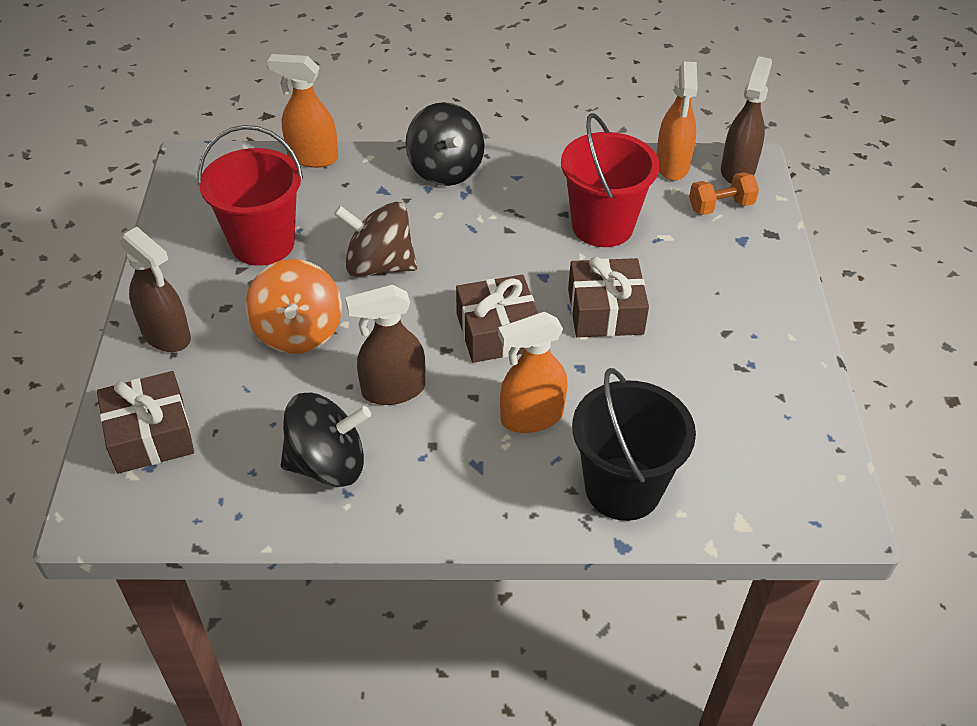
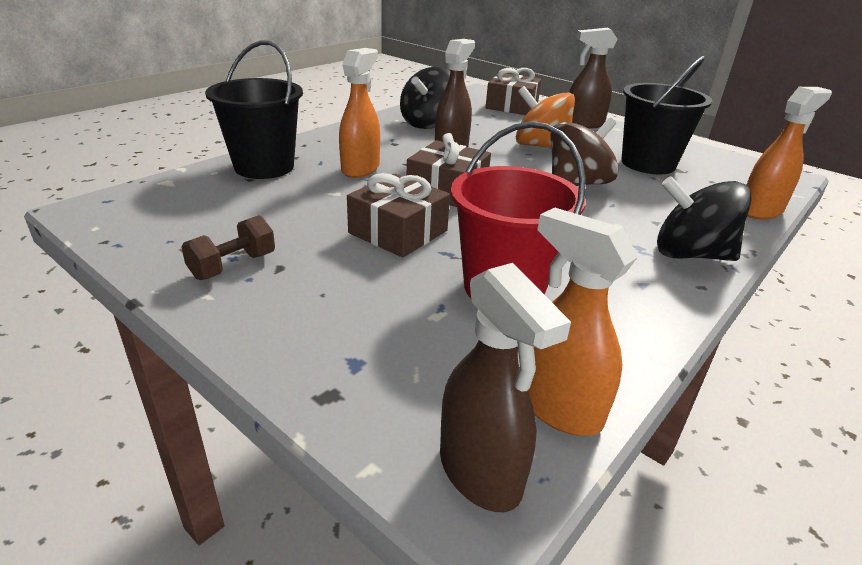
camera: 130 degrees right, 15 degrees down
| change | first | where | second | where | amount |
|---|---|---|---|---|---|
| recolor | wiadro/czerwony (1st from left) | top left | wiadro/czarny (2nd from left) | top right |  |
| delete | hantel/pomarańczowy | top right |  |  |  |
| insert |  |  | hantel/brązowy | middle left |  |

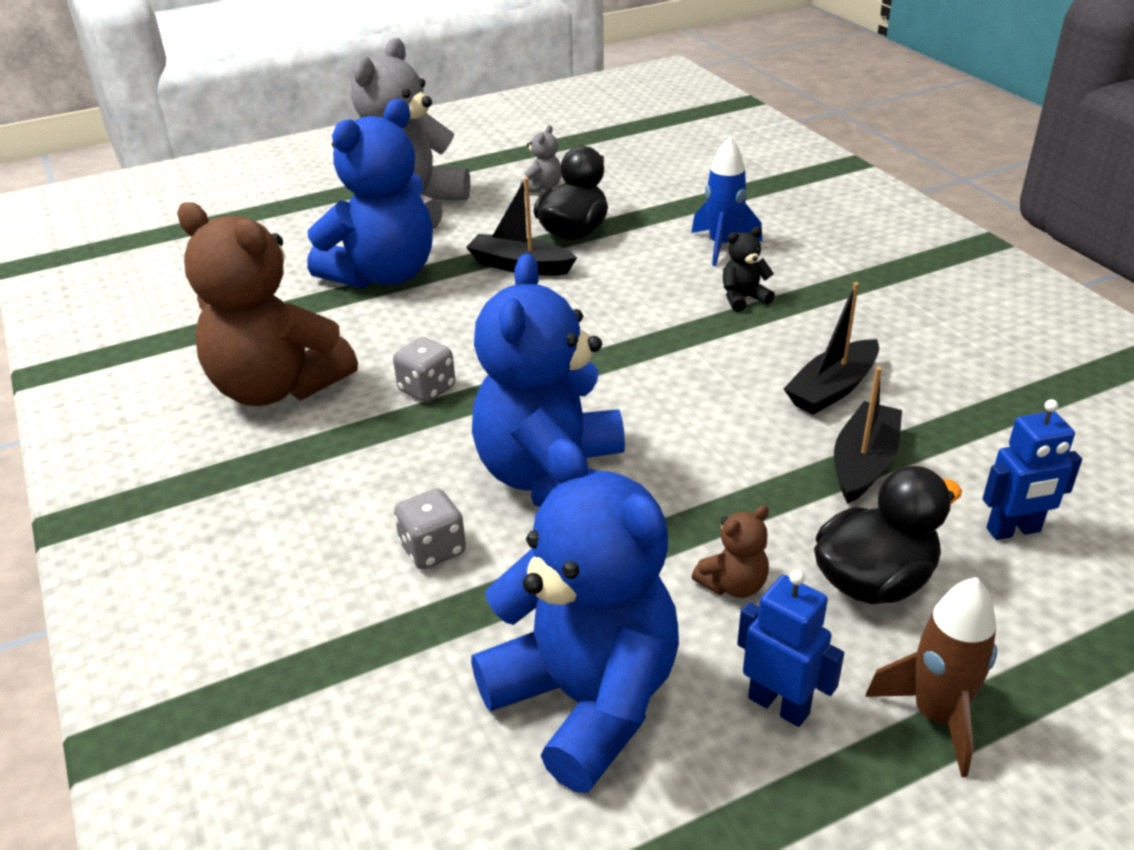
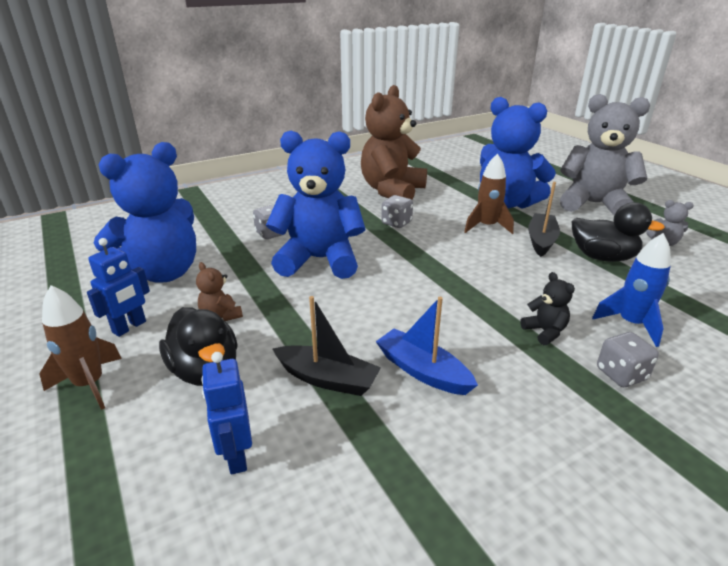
camera: 85 degrees right, 5 degrees down
| change | first | where | second | where | amount |
|---|---|---|---|---|---|
| recolor | łódka/czarny (2nd from left) | middle right | łódka/niebieski | centre |  |
| insert |  |  | rakieta/brązowy (2nd from left) | middle right |  |
| insert |  |  | kostka do gry/szary (3rd from left) | middle right |  |

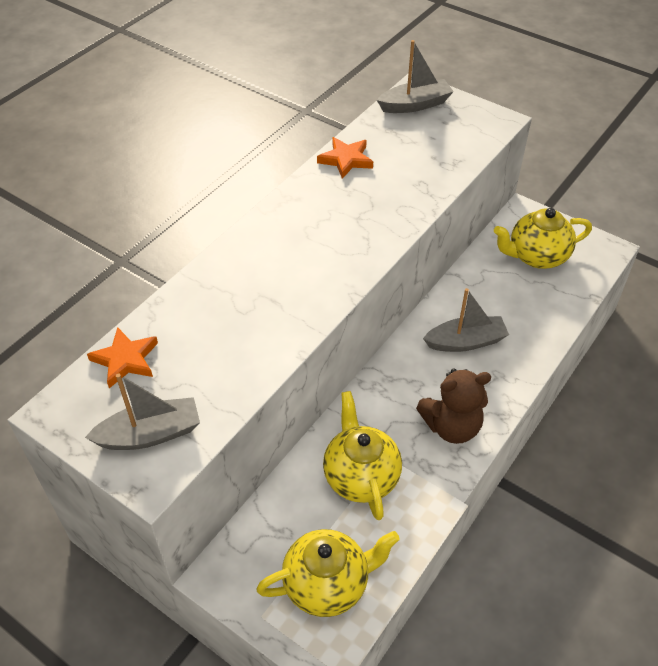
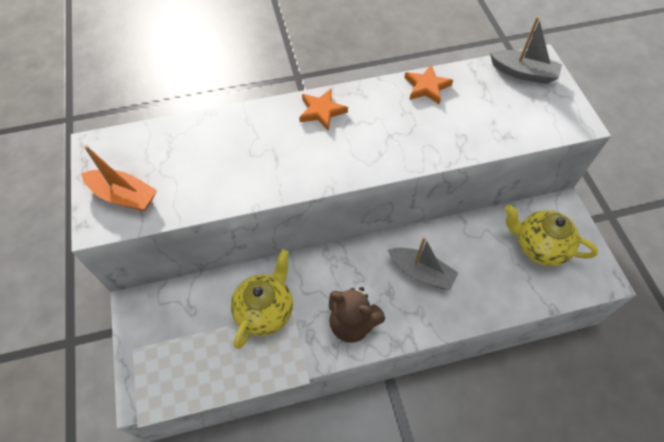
camera: 40 degrees right, 10 degrees up
| change | first | where | second | where | amount |
|---|---|---|---|---|---|
| recolor | łódka/szary (1st from left) | middle left | łódka/pomarańczowy | middle left |  |
| move | gwiazda/pomarańczowy (1st from left) | middle left |  | top centre |  |
| delete | imbryk/żółty (1st from left) | bottom centre |  |  |  |

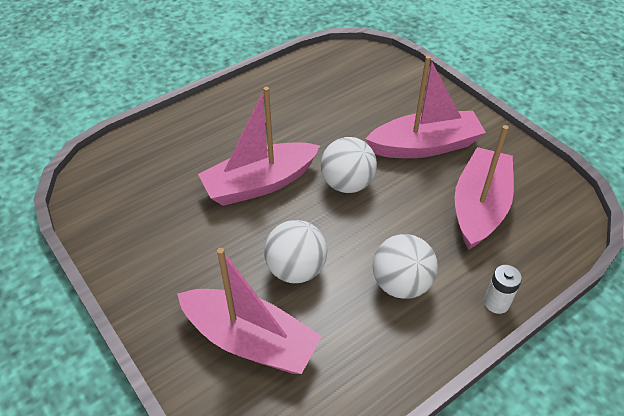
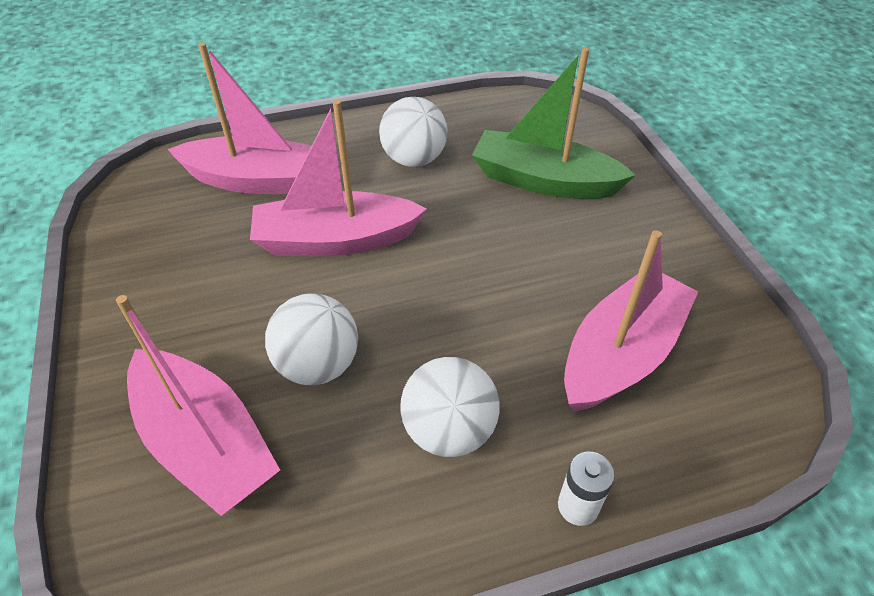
camera: 20 degrees right, 0 degrees up
| change | first | where | second | where | amount |
|---|---|---|---|---|---|
| move | piłka/biały (2nd from left) | centre |  | top centre |  |
| move | łódka/różowy (3rd from left in the first image) | top right | łódka/różowy (2nd from left) | top left |  |
| insert |  |  | łódka/zielony | top centre |  |

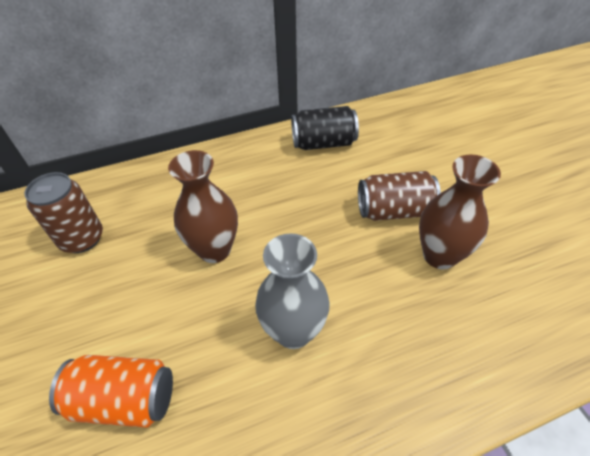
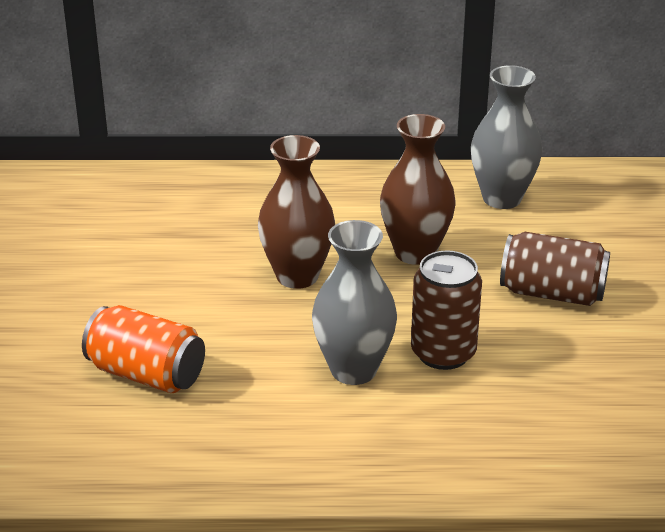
camera: 20 degrees right, 15 degrees down
| change | first | where | second | where | amount |
|---|---|---|---|---|---|
| move | puszka/brązowy (1st from left) | middle left |  | middle right |  |
| replace | puszka/czarny | top centre | wazon/szary (2nd from left) | top right |  |
| move | wazon/brązowy (2nd from left) | middle right |  | centre |  |

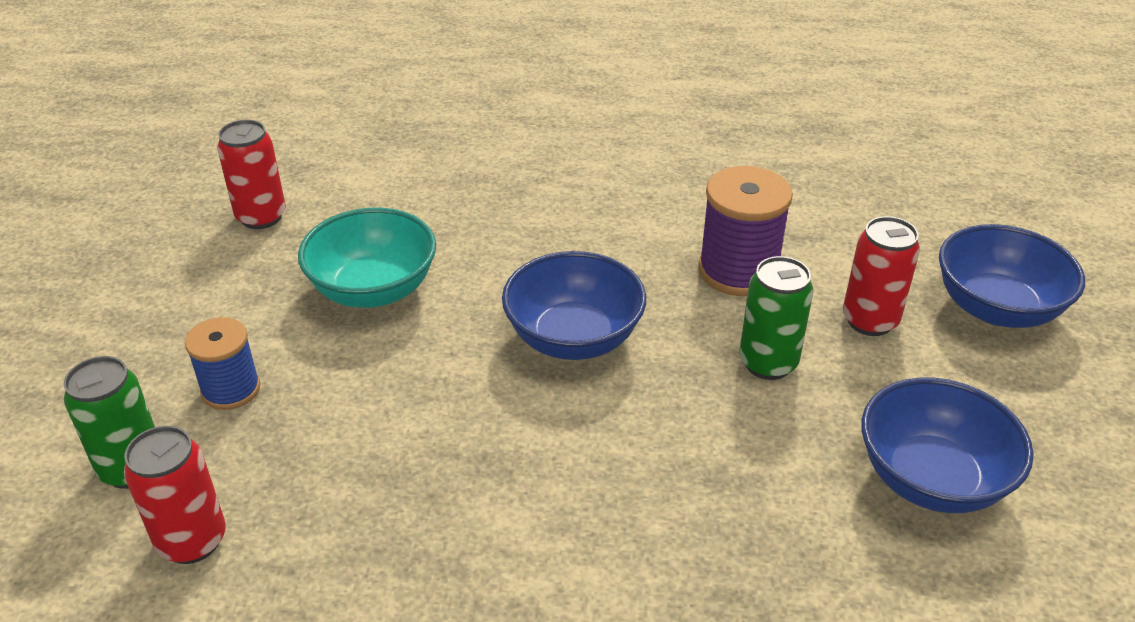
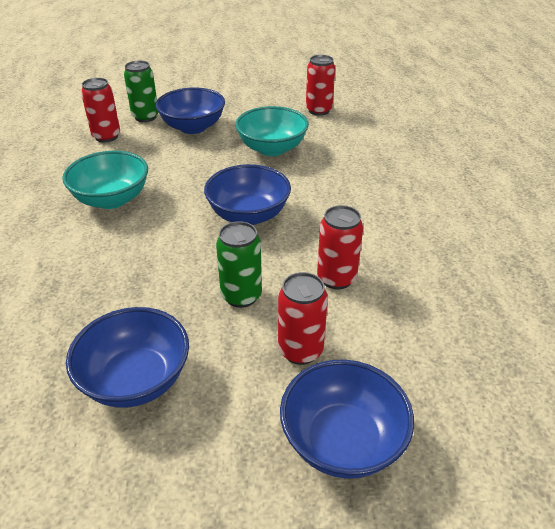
camera: 80 degrees right, 0 degrees up
| change | first | where | second | where | amount |
|---|---|---|---|---|---|
| replace | szpulka/niebieski | middle left | miska/niebieski (2nd from left) | top centre |  |
| replace | szpulka/fioletowy | centre | puszka/czerwony (4th from left) | centre |  |
| insert |  |  | miska/turkusowy (1st from left) | middle left |  |

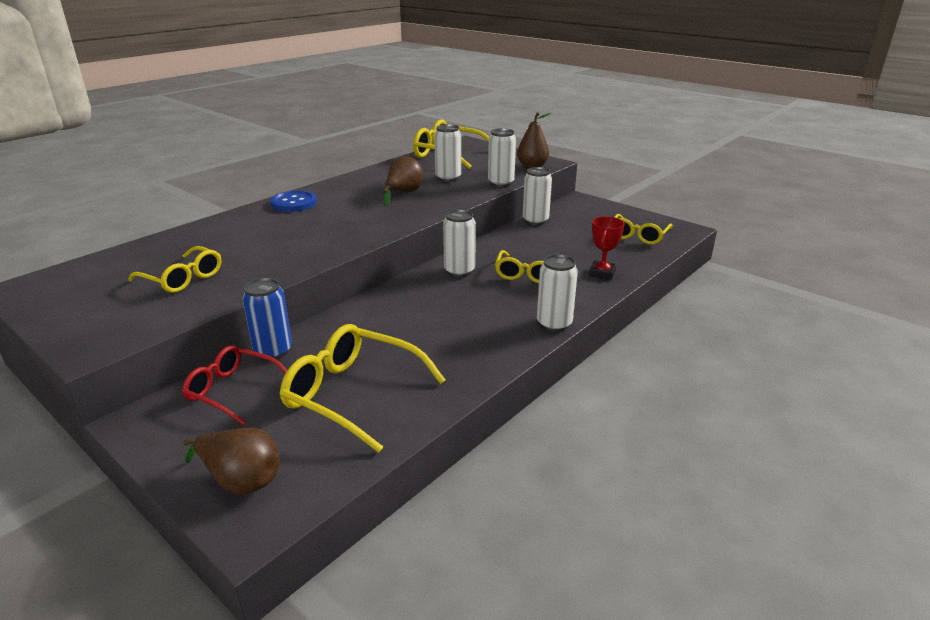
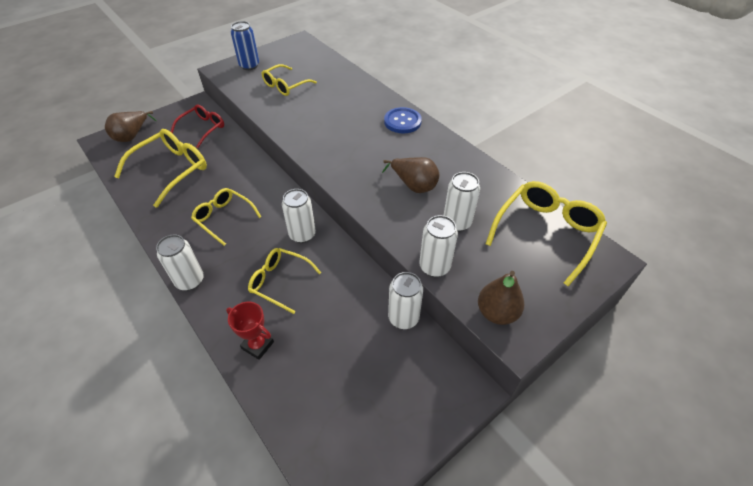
camera: 100 degrees right, 20 degrees up
| change | first | where | second | where | amount |
|---|---|---|---|---|---|
| move | puszka/niebieski | middle left |  | top left |  |
| move | okulary/żółty (5th from left in the first image) | middle right | okulary/żółty (2nd from left) | middle left |  |

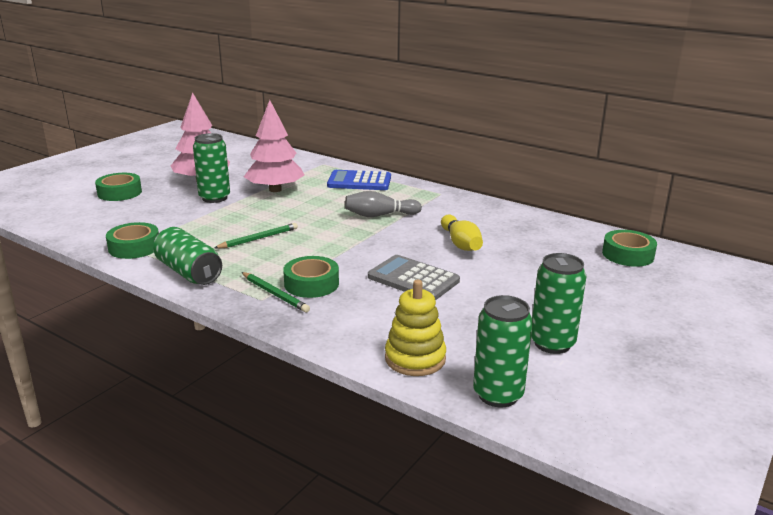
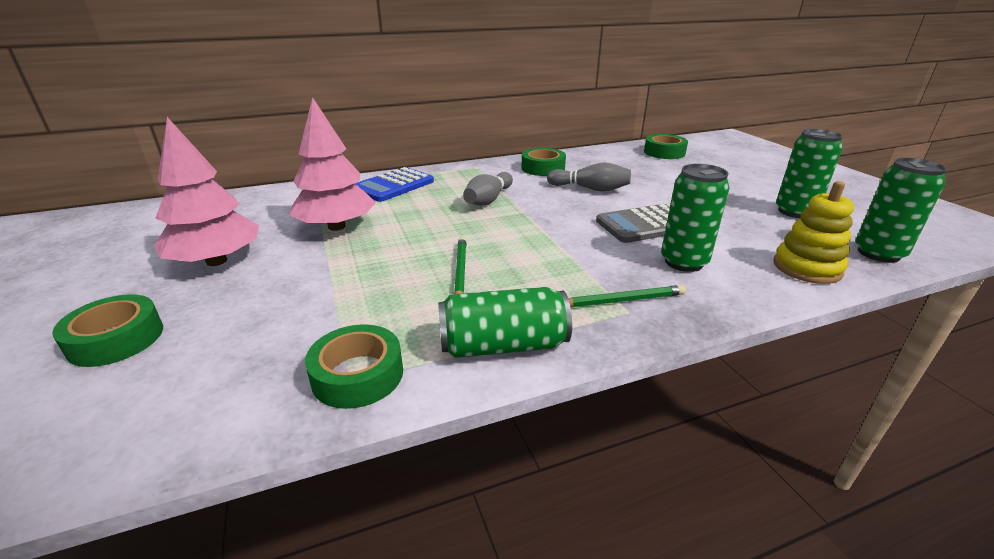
camera: 55 degrees left, 5 degrees up
| change | first | where | second | where | amount |
|---|---|---|---|---|---|
| move | puszka/zielony (2nd from left) | top left |  | middle right |  |
| move | taśma klejąca/zielony (3rd from left) | centre |  | top centre |  |
| recolor | kręgiel/żółty | centre | kręgiel/szary (2nd from left) | top centre |  |

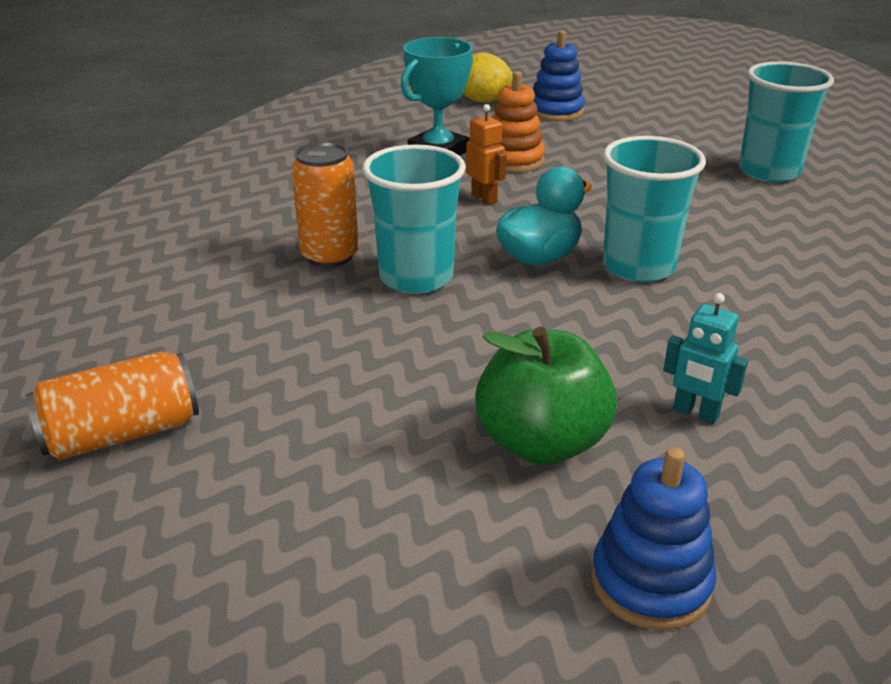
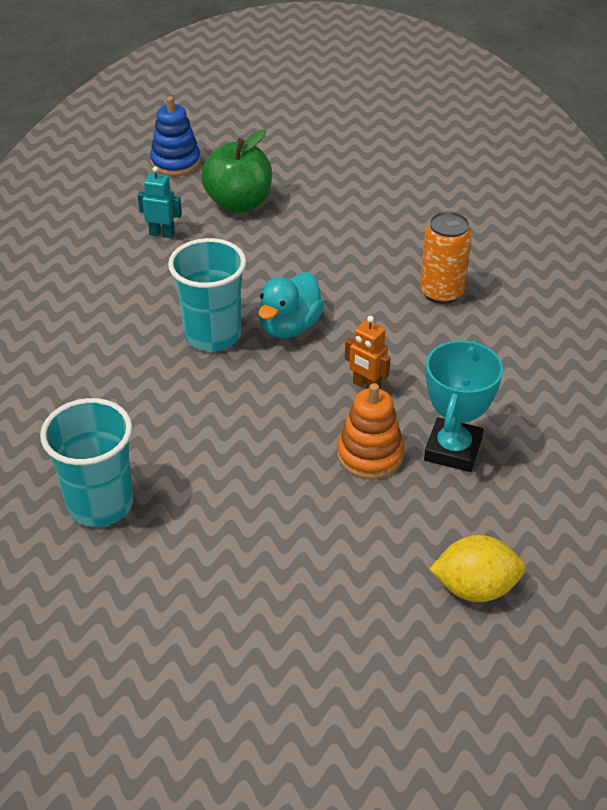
camera: 160 degrees right, 10 degrees up
| change | first | where | second | where | amount |
|---|---|---|---|---|---|
| delete | puszka/pomarańczowy (1st from left) | middle left |  |  |  |
| delete | szklanka/turkusowy (1st from left) | top centre |  |  |  |
| delete | zabawka nakładanka/niebieski (1st from left) | top centre |  |  |  |

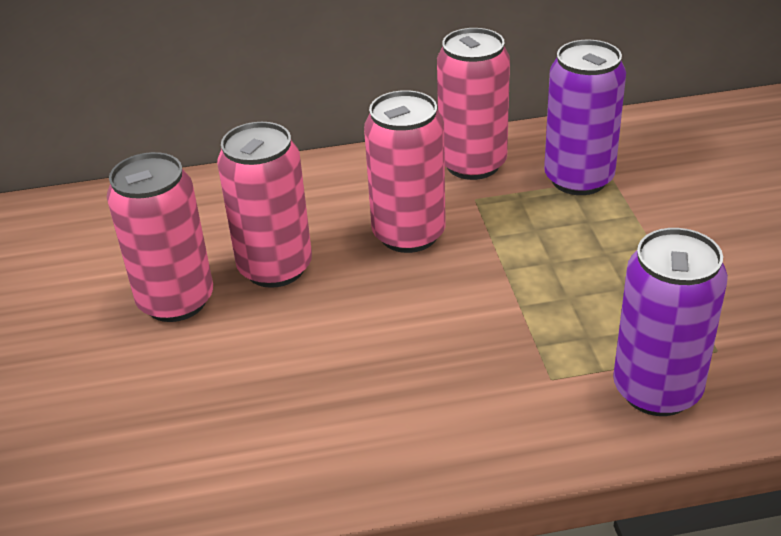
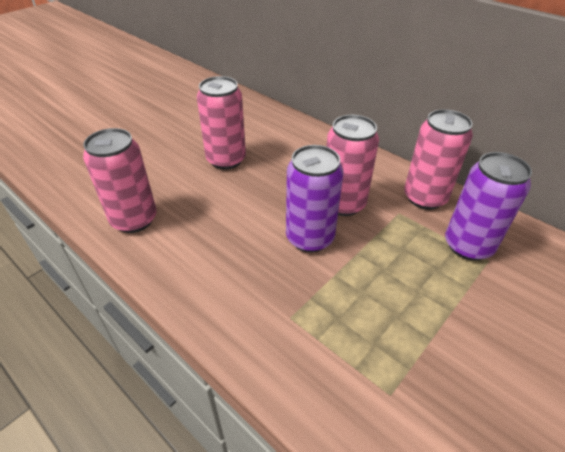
camera: 50 degrees right, 5 degrees up
| change | first | where | second | where | amount |
|---|---|---|---|---|---|
| move | puszka/różowy (2nd from left in the first image) | centre | puszka/różowy (1st from left) | middle left |  |
| move | puszka/fioletowy (2nd from left in the first image) | middle right | puszka/fioletowy (1st from left) | centre |  |

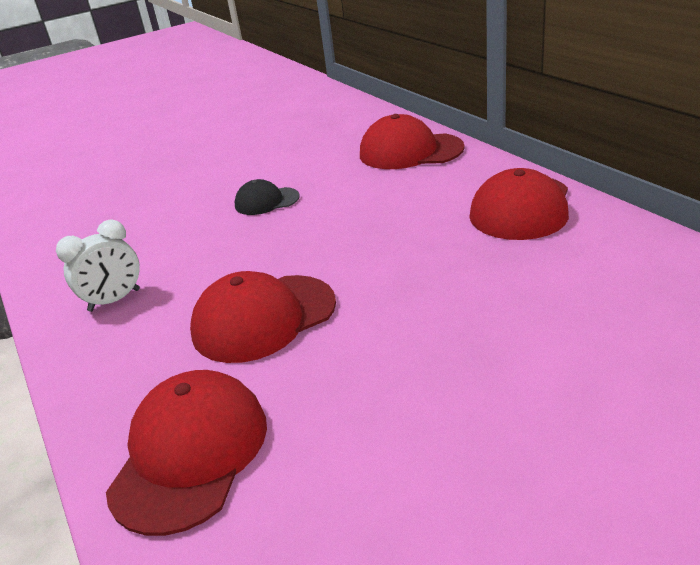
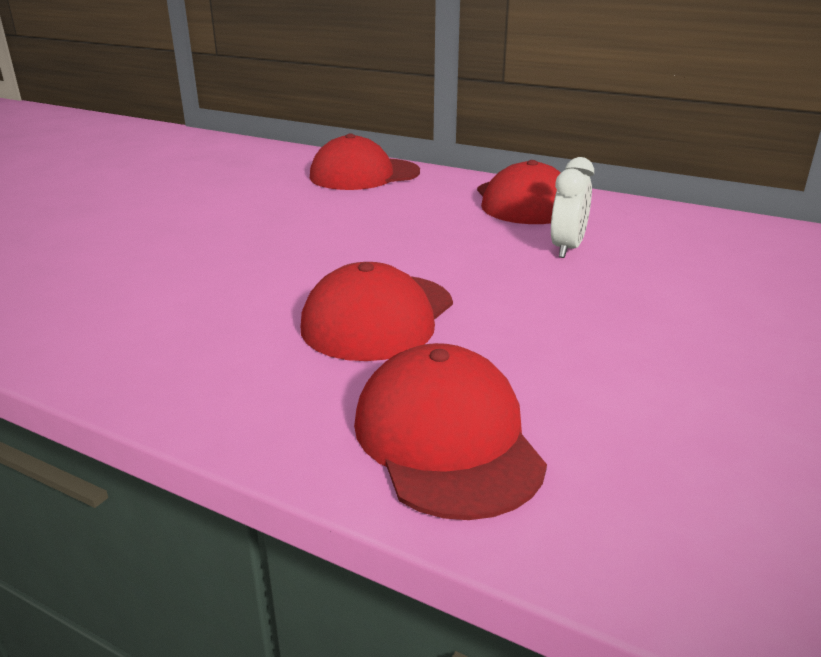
camera: 35 degrees left, 5 degrees down
| change | first | where | second | where | amount |
|---|---|---|---|---|---|
| move | budzik/biały | middle left |  | top right |  |
| delete | czapka/czarny | centre |  |  |  |

